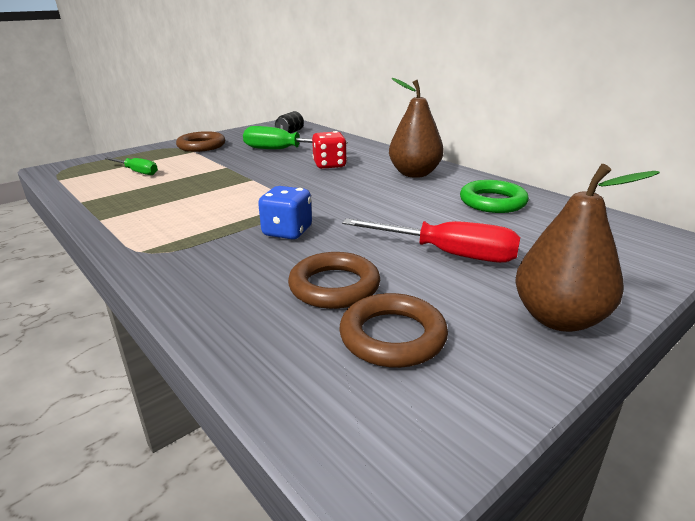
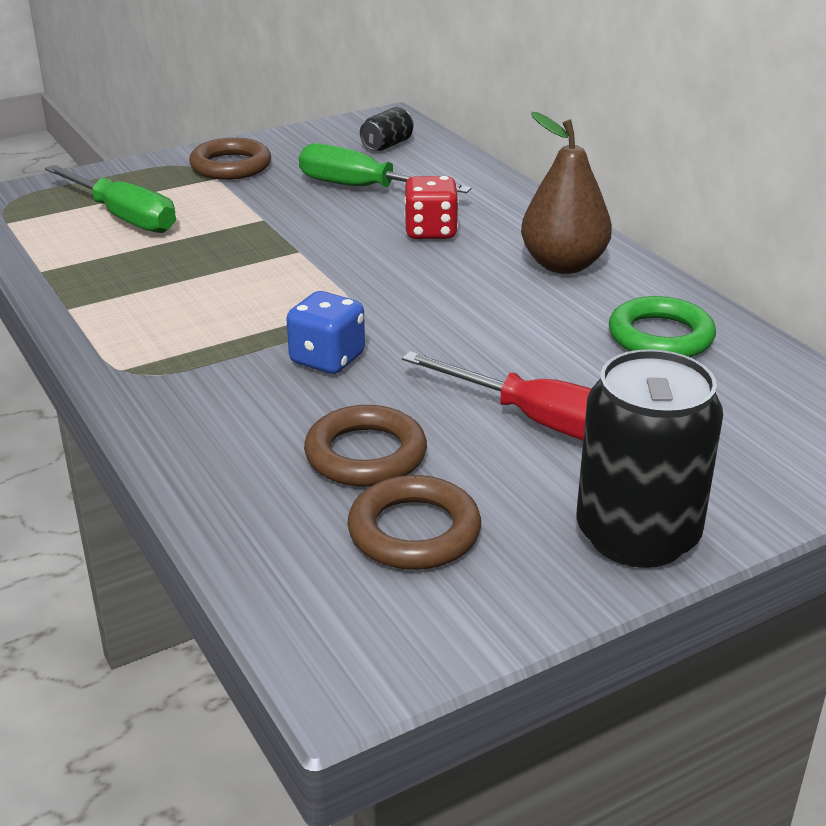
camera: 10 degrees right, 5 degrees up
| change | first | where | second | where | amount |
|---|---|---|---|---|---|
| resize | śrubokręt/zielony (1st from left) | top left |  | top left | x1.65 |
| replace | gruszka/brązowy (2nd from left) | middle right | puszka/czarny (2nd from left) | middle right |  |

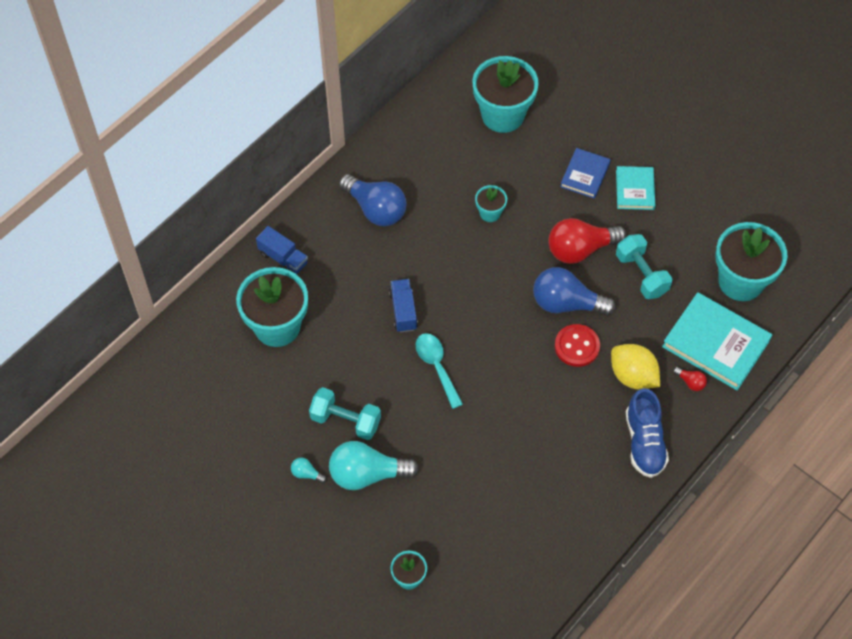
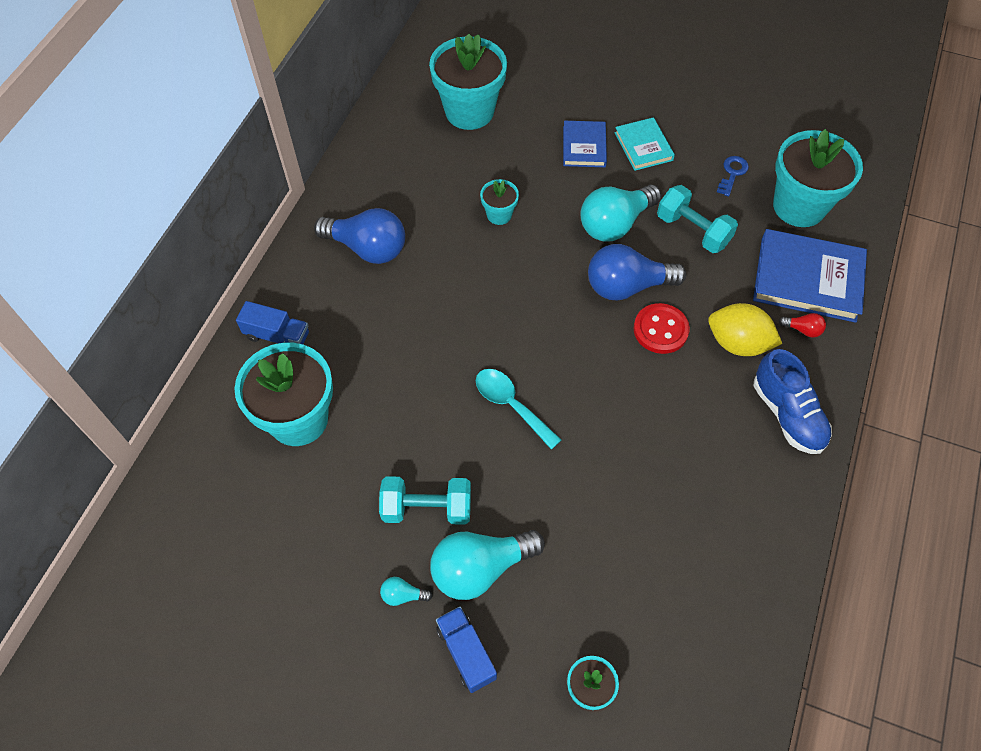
camera: 20 degrees left, 0 degrees up
| change | first | where | second | where | amount |
|---|---|---|---|---|---|
| move | ciężarówka/niebieski (2nd from left) | centre |  | bottom centre |  |
| recolor | żarówka/czerwony (1st from left) | middle right | żarówka/turkusowy (3rd from left) | top centre |  |
| recolor | książka/turkusowy (2nd from left) | middle right | książka/niebieski (2nd from left) | middle right |  |
| insert |  |  | klucz/niebieski | top right |  |

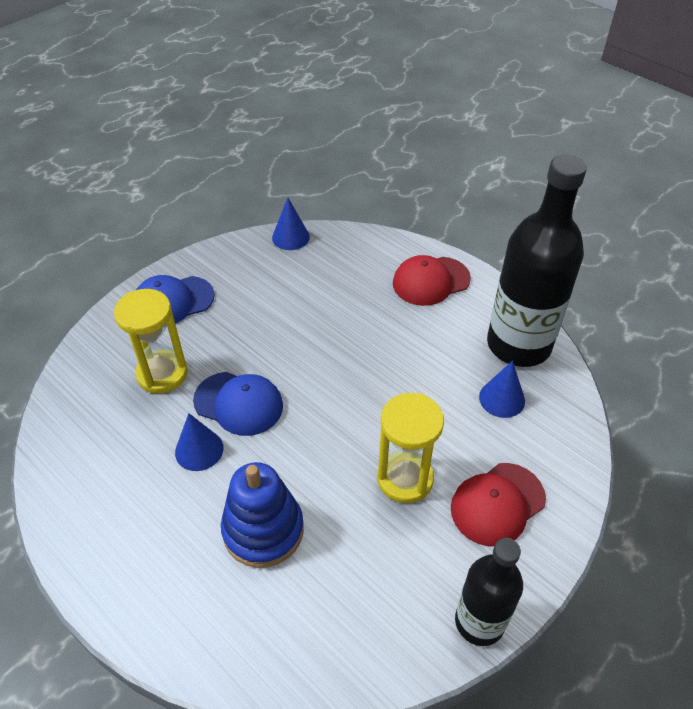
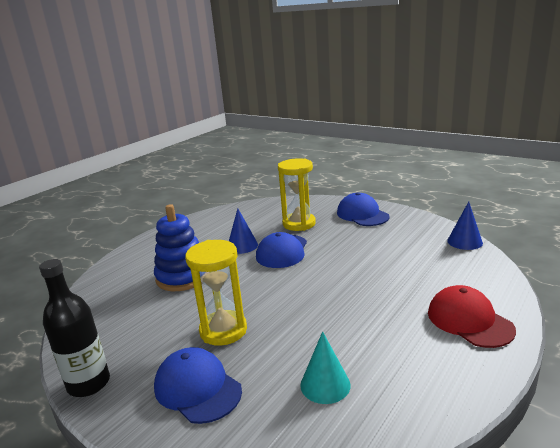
camera: 85 degrees right, 25 degrees down
| change | first | where | second | where | amount |
|---|---|---|---|---|---|
| recolor | czapka/czerwony (2nd from left) | bottom right | czapka/niebieski (1st from left) | bottom centre |  |
| recolor | stożek/niebieski (3rd from left) | middle right | stożek/turkusowy | bottom centre |  |
| delete | butelka/czarny (2nd from left) | middle right |  |  |  |

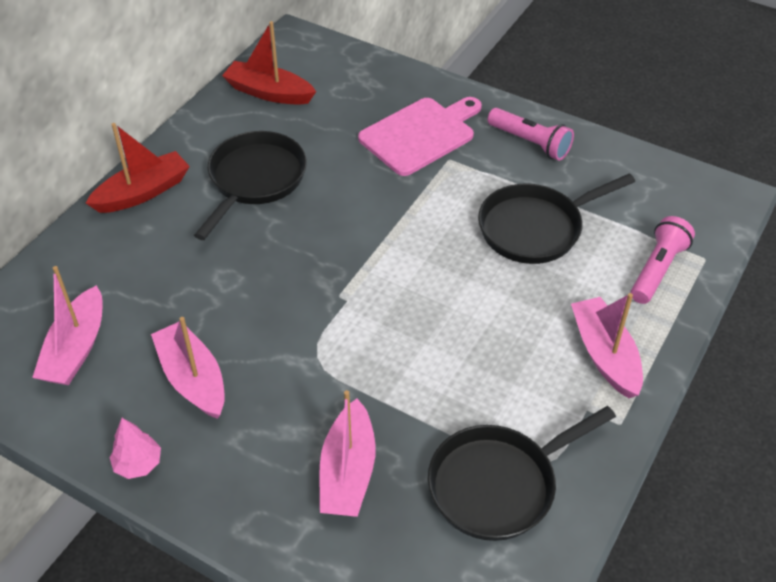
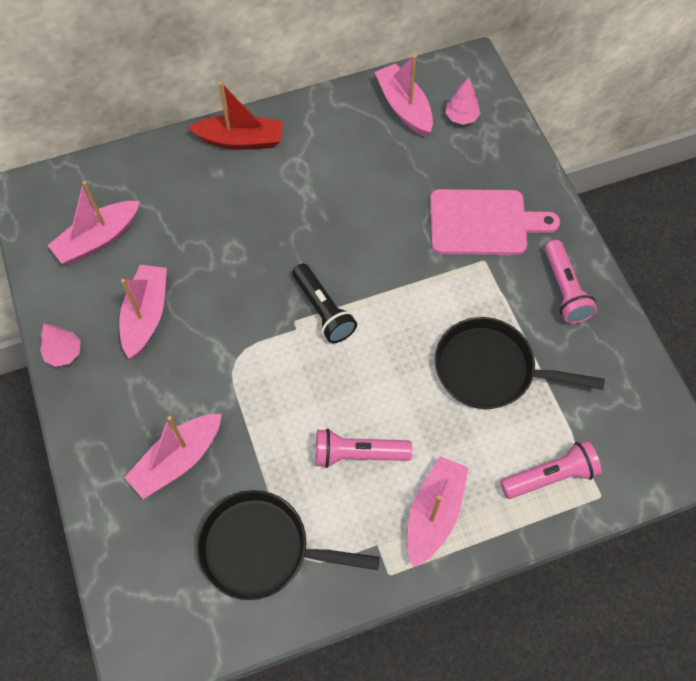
camera: 40 degrees right, 15 degrees up
| change | first | where | second | where | amount |
|---|---|---|---|---|---|
| delete | patelnia/czarny (1st from left) | top left |  |  |  |
| recolor | łódka/czerwony (2nd from left) | top centre | łódka/różowy (4th from left) | top centre |  |
| insert |  |  | latarka/czarny | centre |  |
| insert |  |  | latarka/różowy (1st from left) | centre |  |
| insert |  |  | drzewko/różowy (2nd from left) | top centre |  |

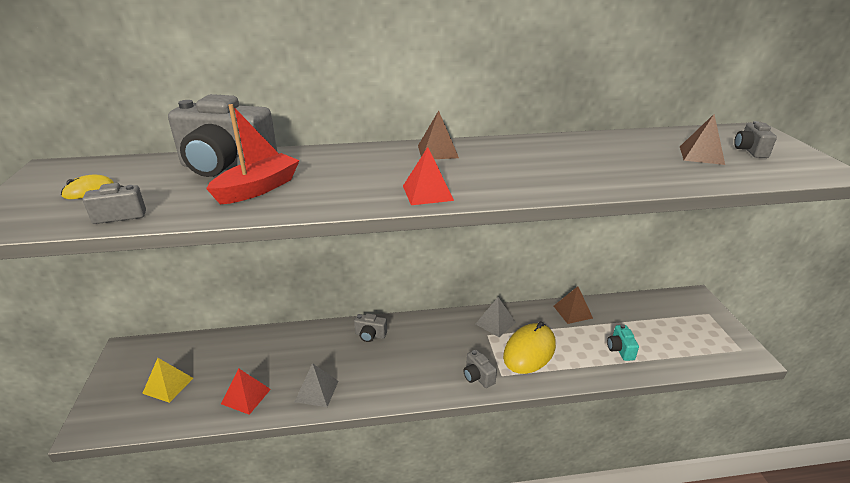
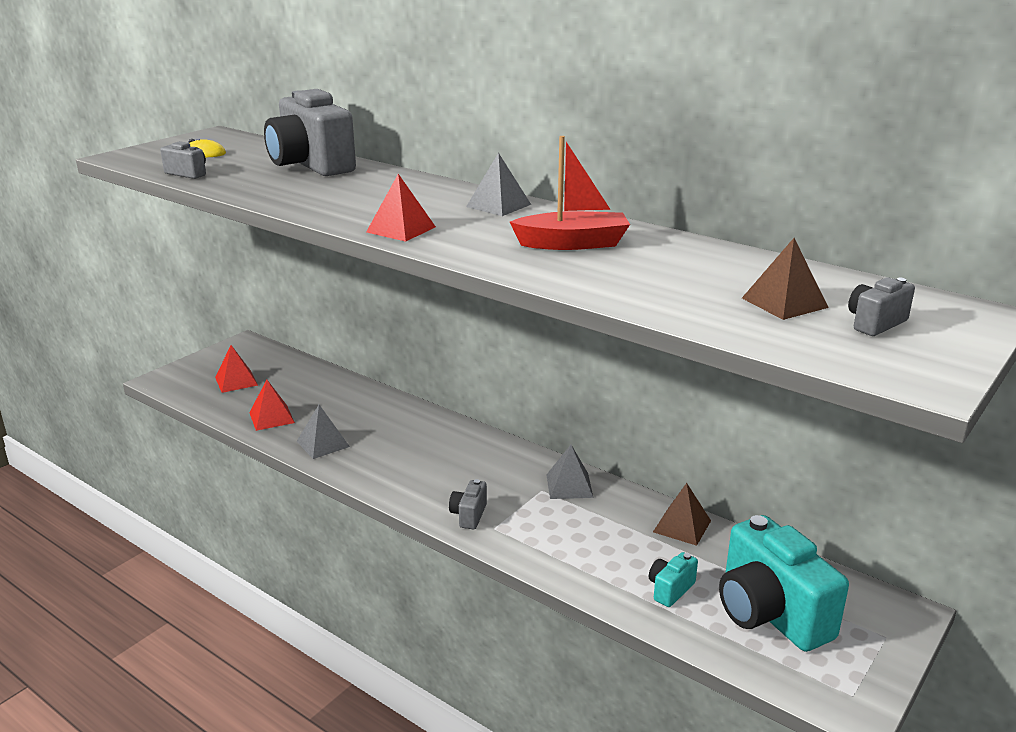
camera: 45 degrees right, 5 degrees down
| change | first | where | second | where | amount |
|---|---|---|---|---|---|
| recolor | piramida/żółty | bottom left | piramida/czerwony (1st from left) | middle left |  |
| move | łódka/czerwony | top left |  | top centre |  |
| delete | aparat fotograficzny/szary (3rd from left) | bottom centre |  |  |  |
| recolor | piramida/brązowy (1st from left) | top centre | piramida/szary (2nd from left) | top centre |  |
| delete | myszka/żółty (2nd from left) | bottom centre |  |  |  |
| insert |  |  | aparat fotograficzny/turkusowy (2nd from left) | bottom right |  |

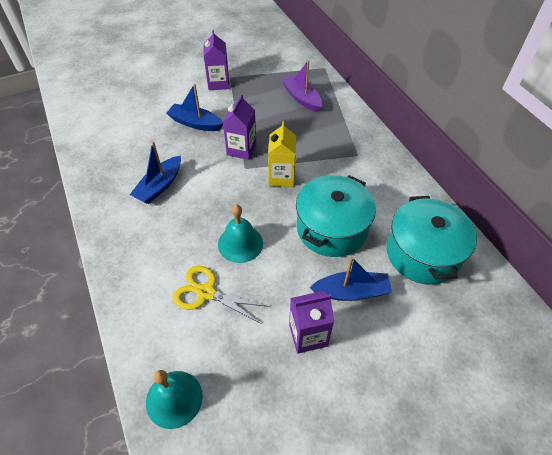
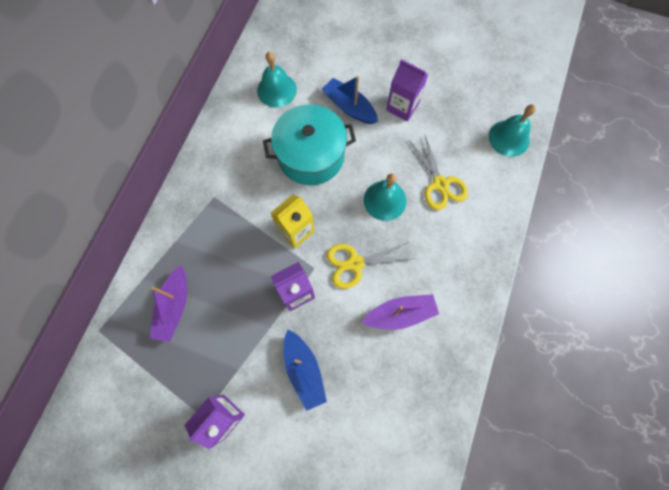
camera: 135 degrees left, 20 degrees up
| change | first | where | second | where | amount |
|---|---|---|---|---|---|
| recolor | łódka/niebieski (1st from left) | middle left | łódka/fioletowy (2nd from left) | centre |  |
| replace | garnek/turkusowy (2nd from left) | middle right | dzwonek/turkusowy (1st from left) | top centre |  |
| insert |  |  | nożyczki/żółty (1st from left) | centre |  |

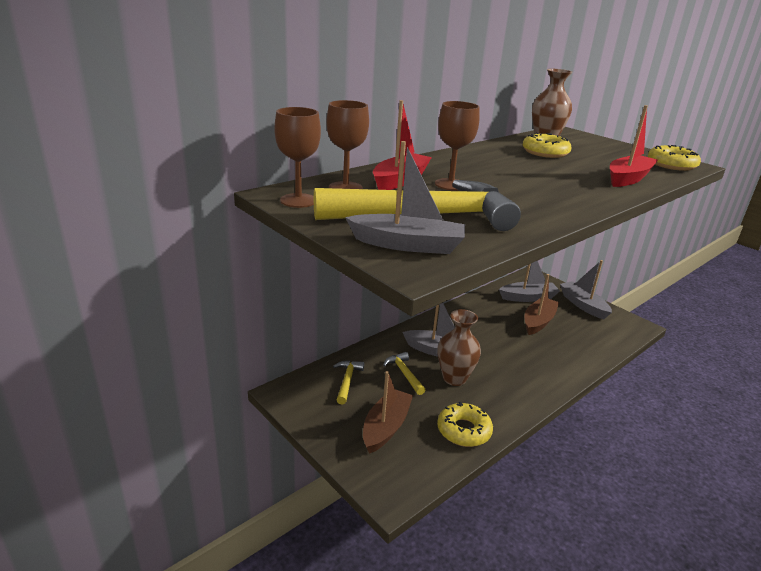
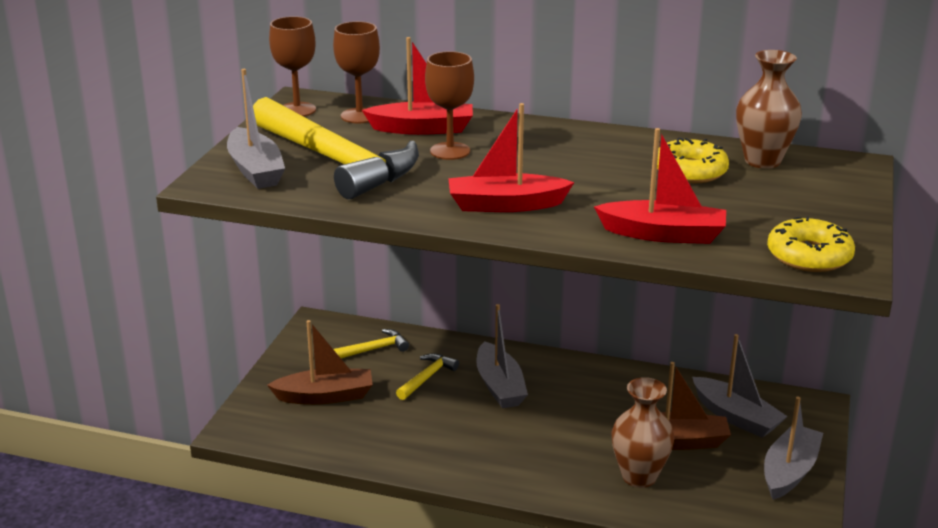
camera: 60 degrees right, 0 degrees up
| change | first | where | second | where | amount |
|---|---|---|---|---|---|
| delete | donut/żółty (1st from left) | bottom centre |  |  |  |
| move | wazon/brązowy (1st from left) | centre |  | bottom right |  |
| insert |  |  | łódka/czerwony (2nd from left) | top centre |  |

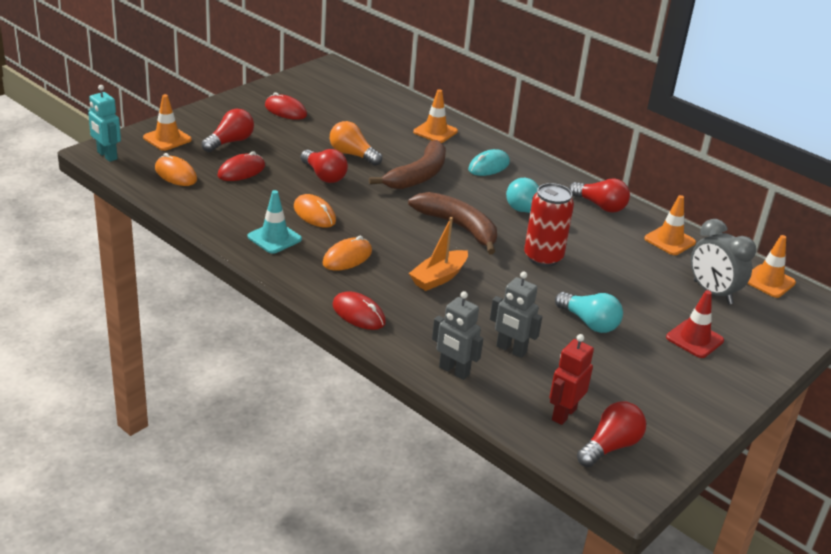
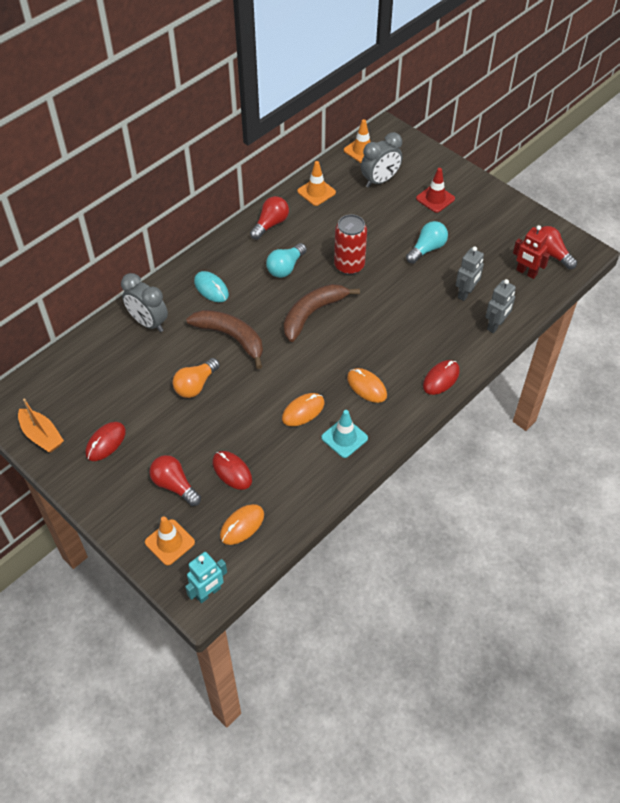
camera: 85 degrees left, 20 degrees up
| change | first | where | second | where | amount |
|---|---|---|---|---|---|
| delete | żarówka/czerwony (2nd from left) | top centre |  |  |  |
| move | łódka/pomarańczowy | centre |  | middle left |  |
| replace | pachołek/pomarańczowy (2nd from left) | top centre | budzik/szary (1st from left) | middle left |  |

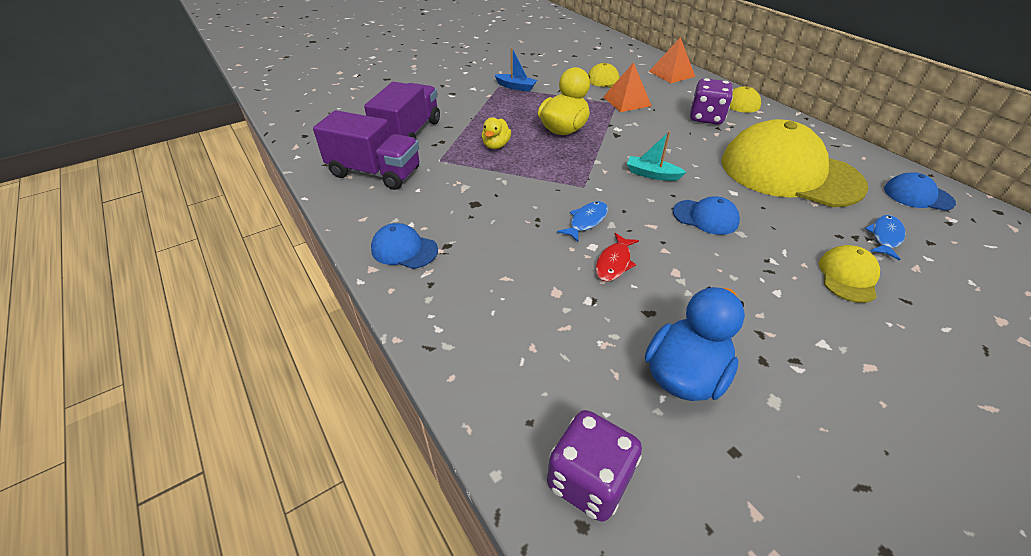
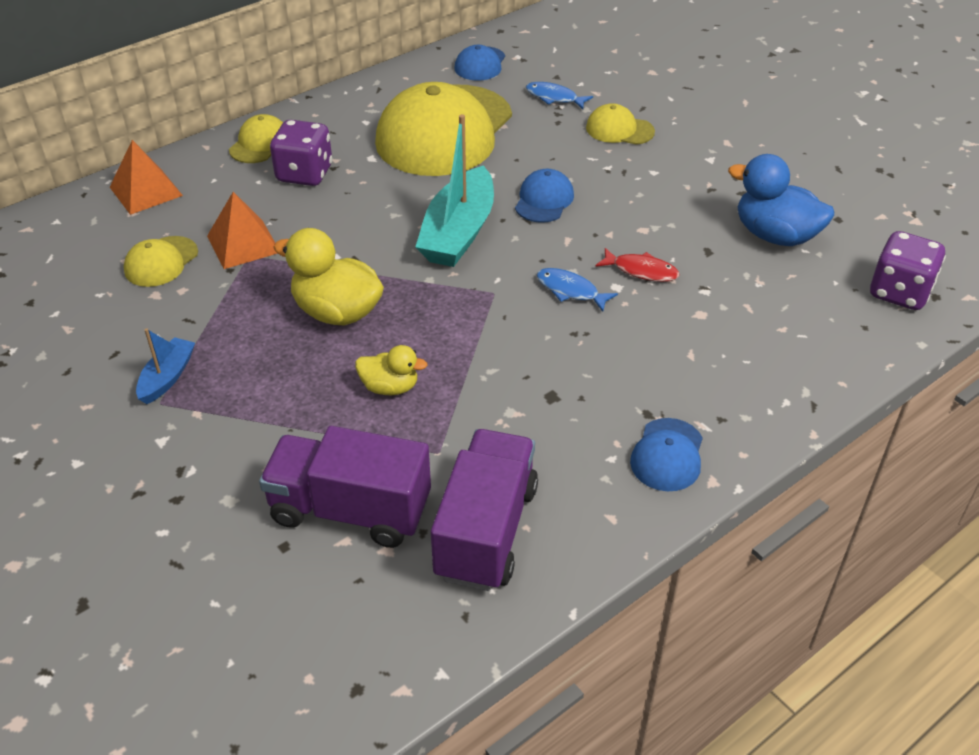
camera: 95 degrees left, 0 degrees up
| change | first | where | second | where | amount |
|---|---|---|---|---|---|
| resize | łódka/turkusowy | top centre |  | top centre | x1.94 |

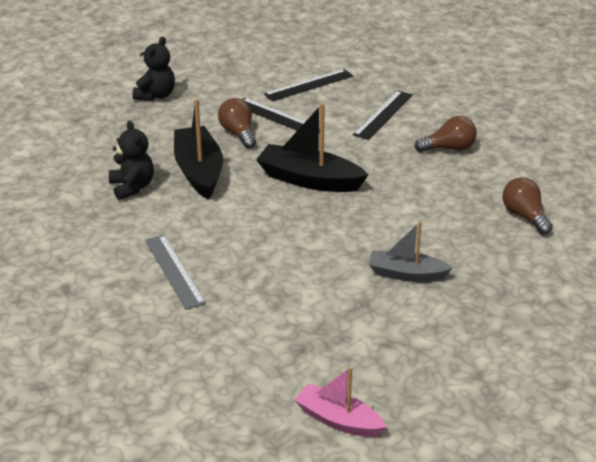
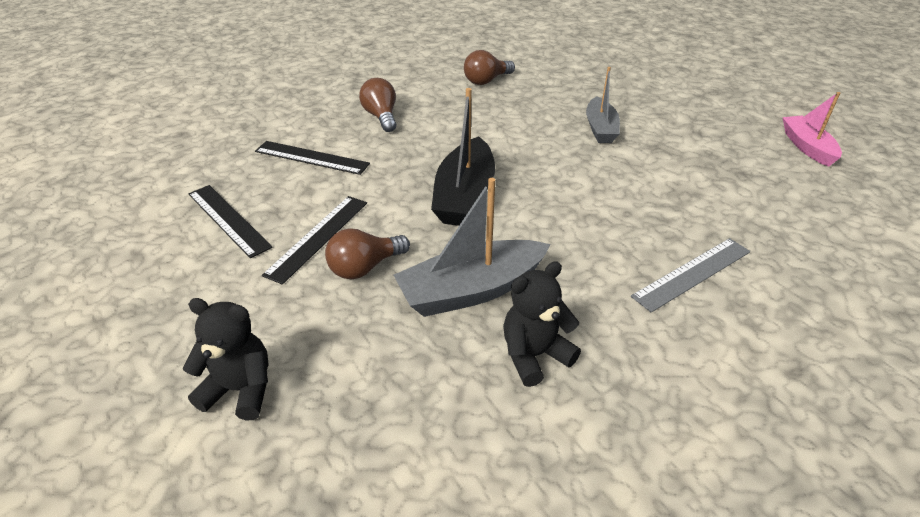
camera: 100 degrees left, 5 degrees up
| change | first | where | second | where | amount |
|---|---|---|---|---|---|
| recolor | łódka/czarny (1st from left) | top left | łódka/szary (1st from left) | centre |  |
| rotate | łódka/różowy | bottom centre |  | top right | 150 degrees clockwise |

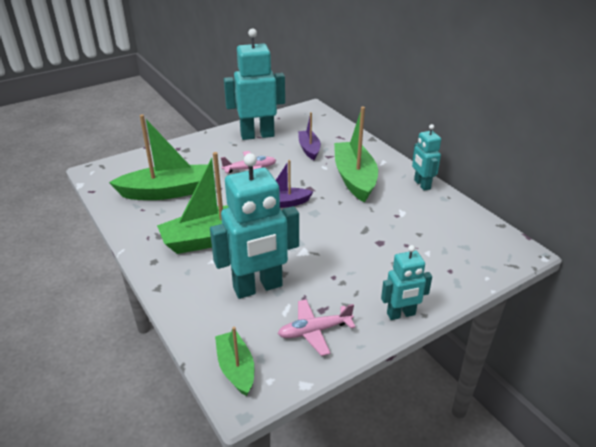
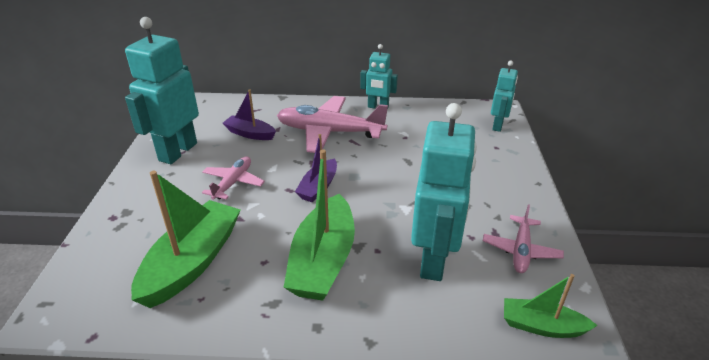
camera: 55 degrees left, 0 degrees up
| change | first | where | second | where | amount |
|---|---|---|---|---|---|
| replace | łódka/zielony (4th from left) | centre | samolot/różowy (2nd from left) | centre |  |
| move | robot/turkusowy (3rd from left in the first image) | middle right | robot/turkusowy (4th from left) | top right |  |

